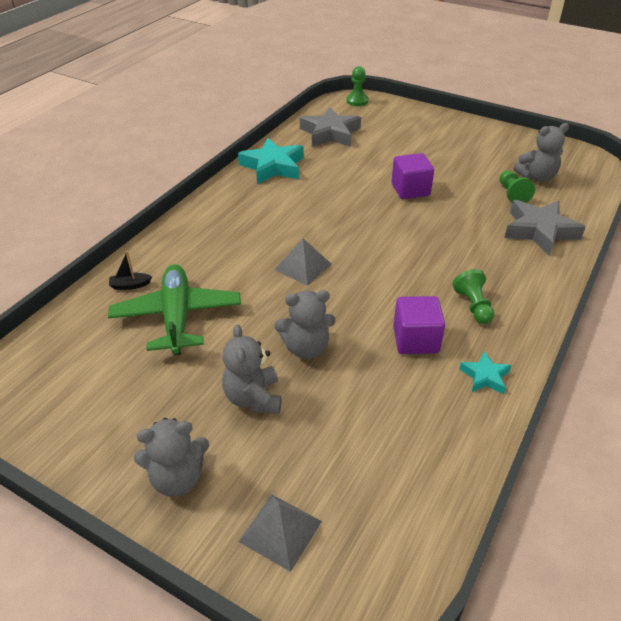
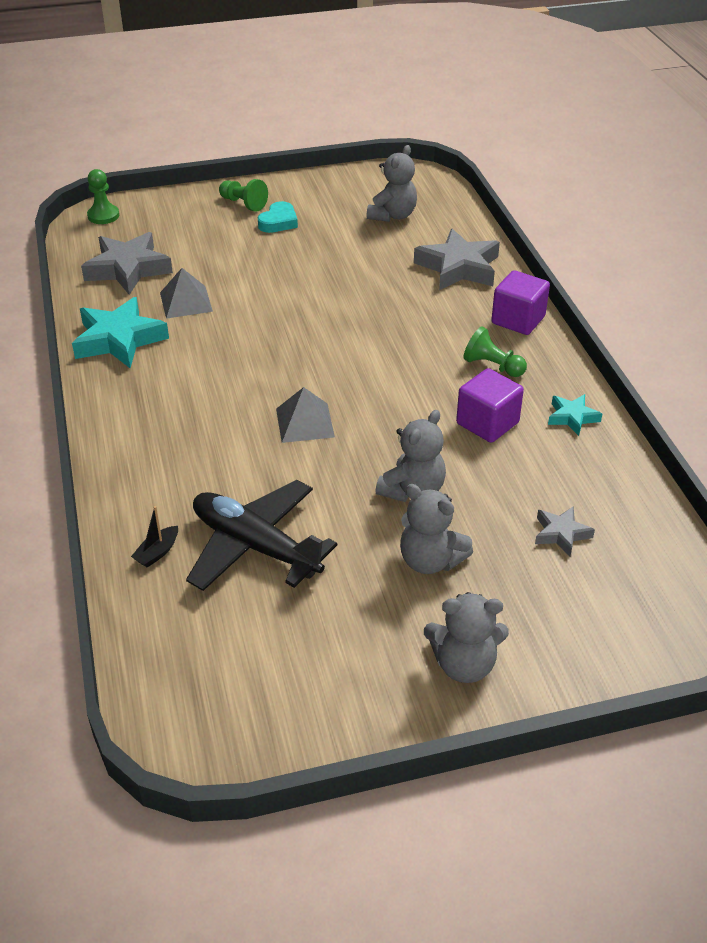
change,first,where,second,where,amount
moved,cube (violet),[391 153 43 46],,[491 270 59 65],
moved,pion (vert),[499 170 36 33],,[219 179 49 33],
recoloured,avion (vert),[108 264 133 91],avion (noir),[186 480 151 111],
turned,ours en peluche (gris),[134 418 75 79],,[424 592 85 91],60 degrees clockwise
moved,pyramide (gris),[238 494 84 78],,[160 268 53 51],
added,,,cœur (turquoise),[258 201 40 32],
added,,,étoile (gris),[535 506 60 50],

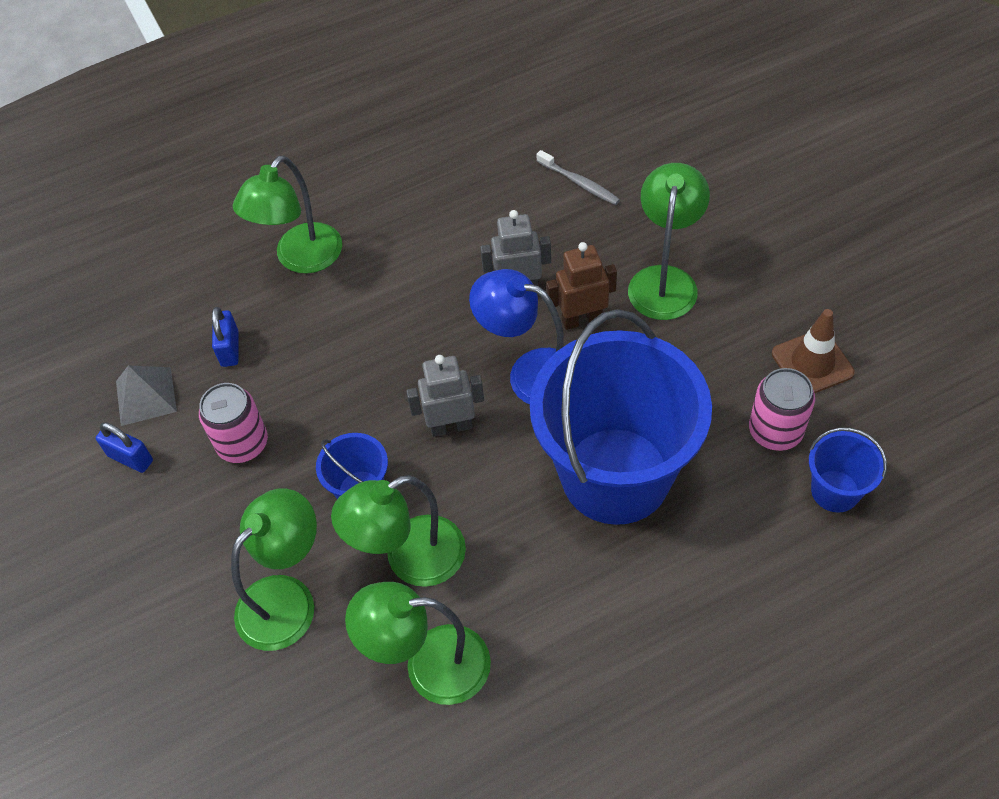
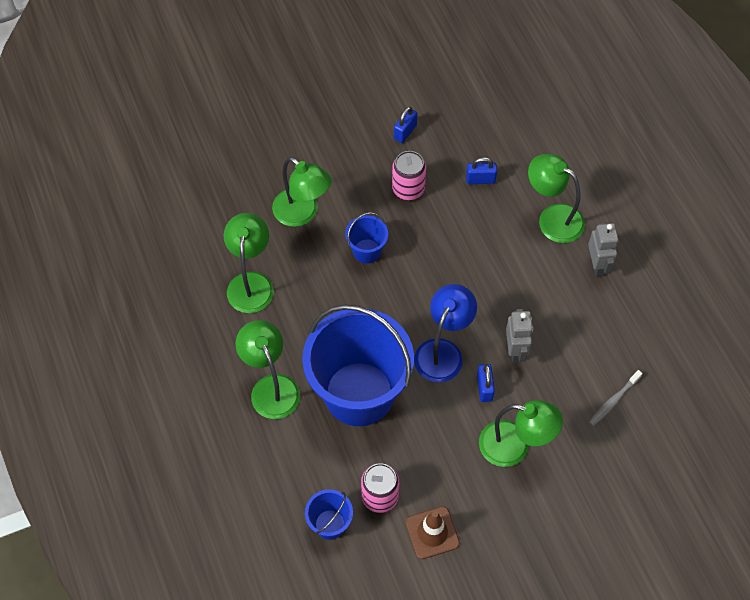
change,first,where,second,where,amount
replaced,robot (marron),[546 242 71 88],cadenas (bleu),[477 364 18 38],
moved,robot (gris),[406 355 78 82],,[588 223 31 54],
removed,pyramide (gris),[116 365 61 61],,,
moved,lampe (vert),[331 475 135 112],,[235 320 65 99],

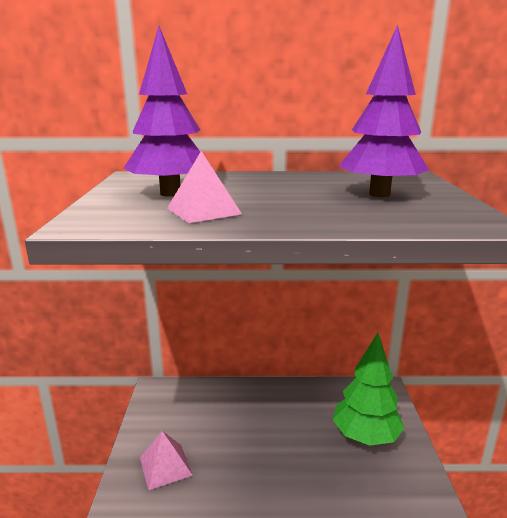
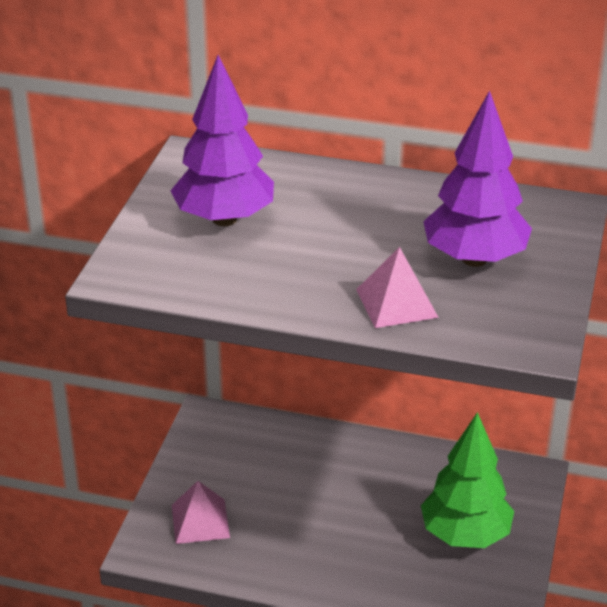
change,first,where,second,where,amount
moved,pyramide (rose),[167 151 75 72],,[356 247 83 81],

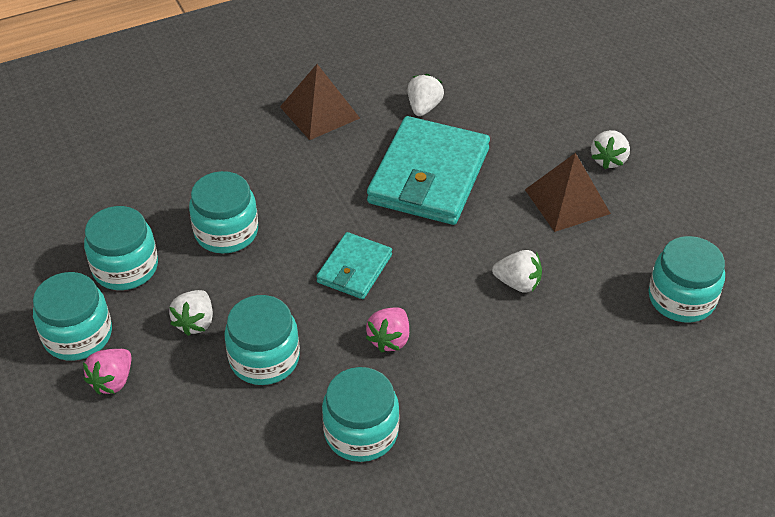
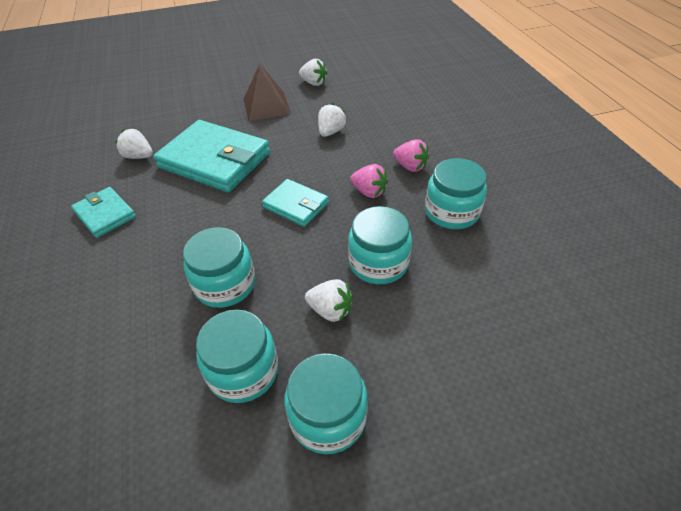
change,first,where,second,where,amount
replaced,pyramide (marron),[280 64 80 76],portefeuille (turquoise),[71 187 65 51],
moved,fraise (blanc),[591 130 39 39],,[299 59 28 27],
removed,bocal (turquoise),[649 236 76 86],,,
moved,fraise (rose),[83 349 49 46],,[393 139 36 33],

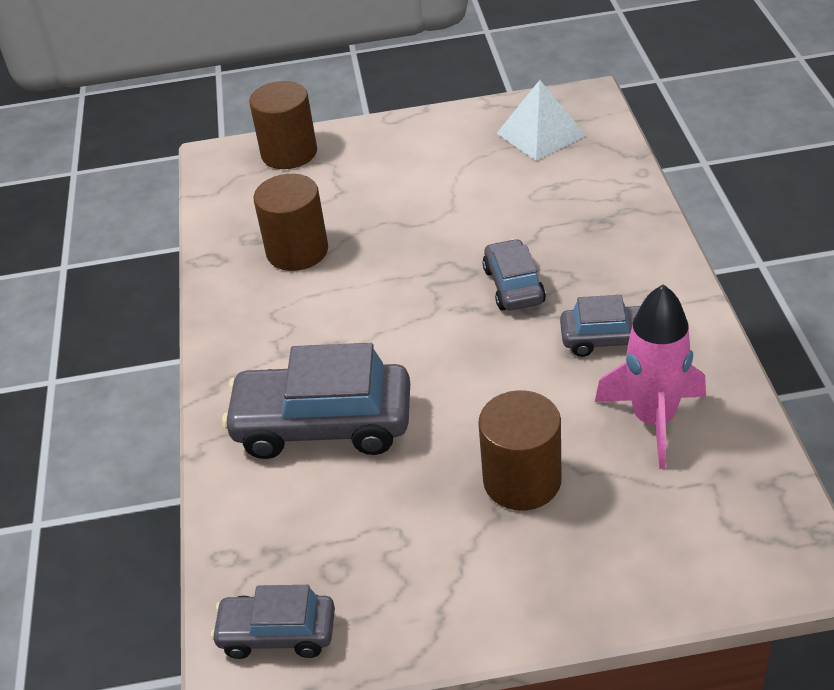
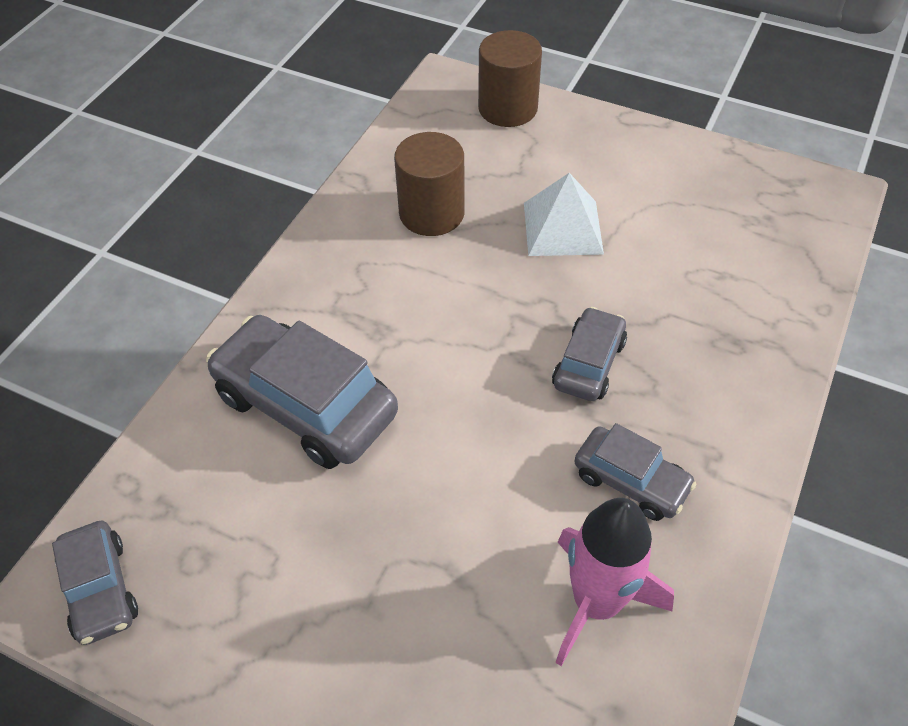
change,first,where,second,where,amount
moved,pyramide (blanc),[496 80 90 81],,[524 173 80 83],
removed,cylindre (marron),[478 390 83 121],,,
turned,voiture (gris),[211 585 124 74],,[52 521 86 124],150 degrees counterclockwise

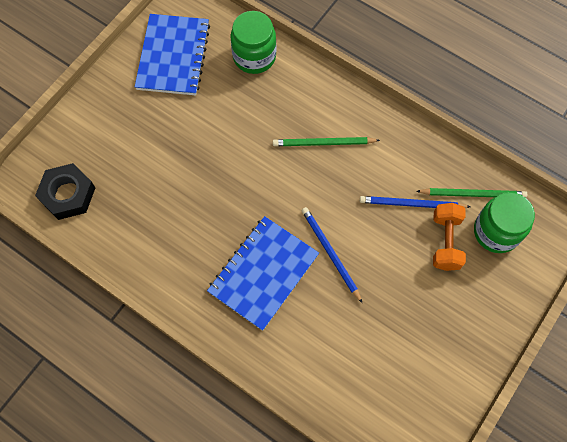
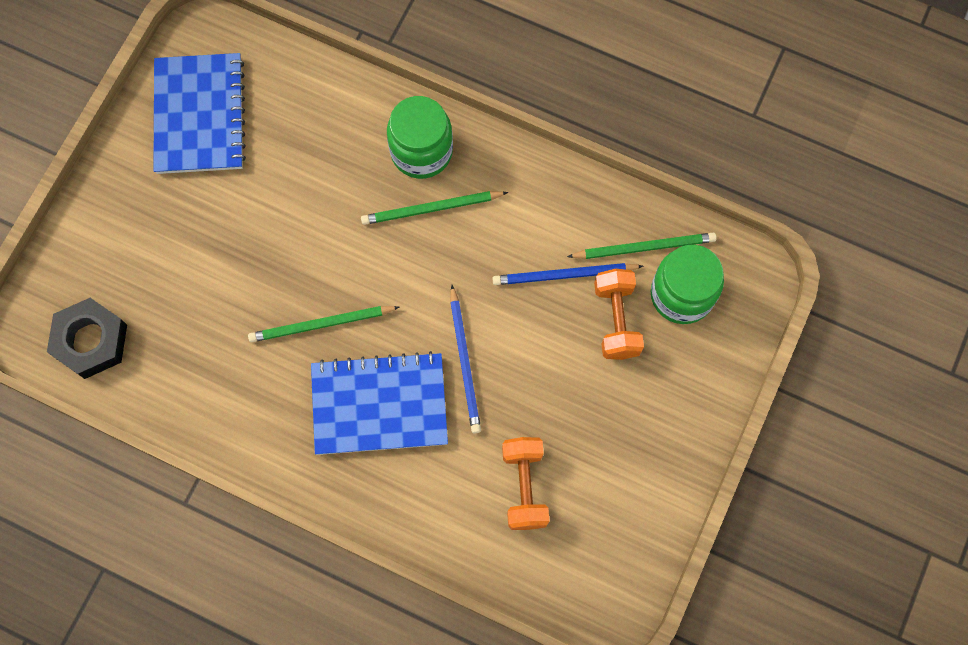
change,first,where,second,where,amount
moved,bocal (vert),[230 11 46 63],,[387 96 66 83],
turned,crayon (bleu),[302 207 60 96],,[450 285 31 148],150 degrees counterclockwise
turned,carnet (bleu),[207 216 112 115],,[311 351 137 104],60 degrees clockwise
added,,,crayon (vert),[248 306 151 36],
added,,,haltère (orange),[502 437 47 93],

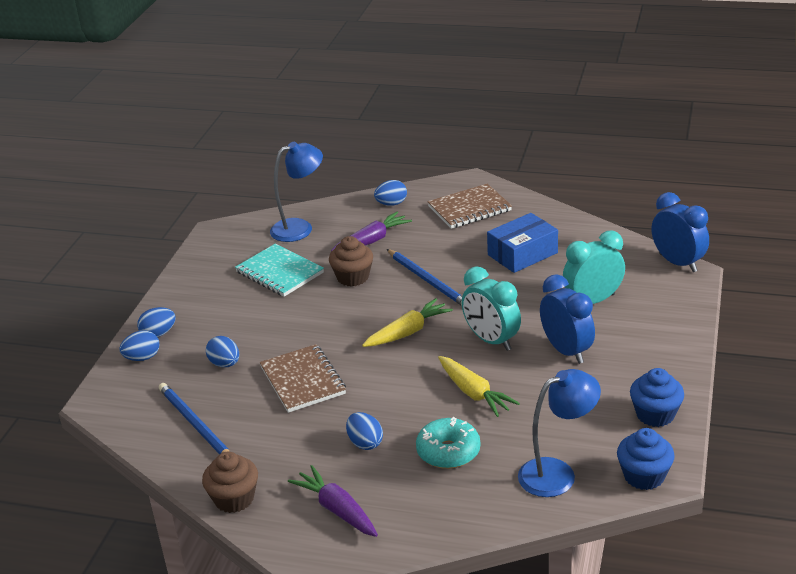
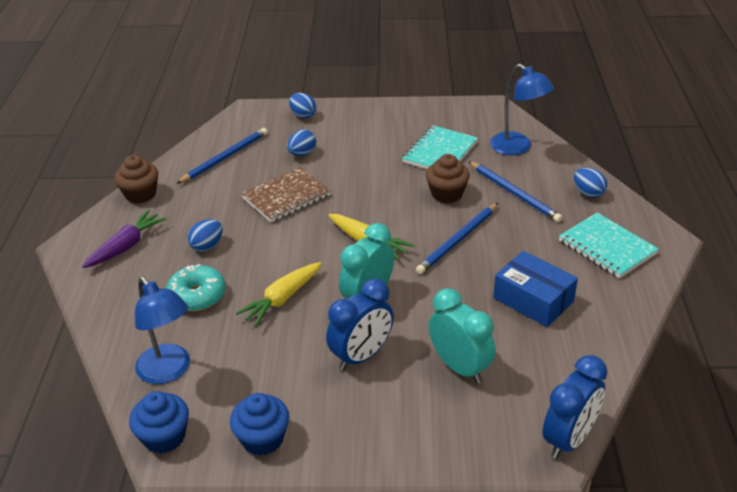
change,first,where,second,where,amount
recoloured,carnet (marron),[427 184 85 45],carnet (turquoise),[559 213 100 65],
replaced,carotte (violet),[331 212 81 40],crayon (bleu),[469 161 94 61],
removed,œuf (bleu),[137 307 39 30],,,

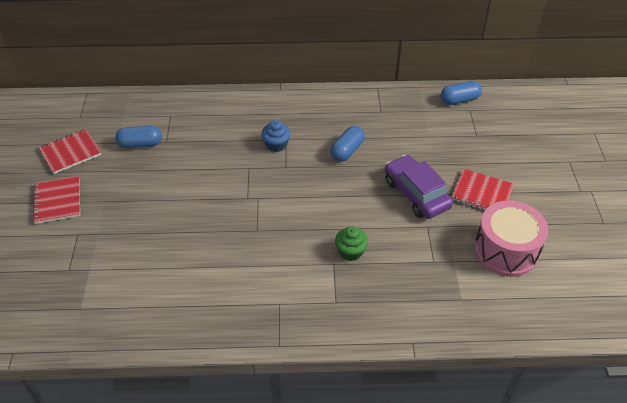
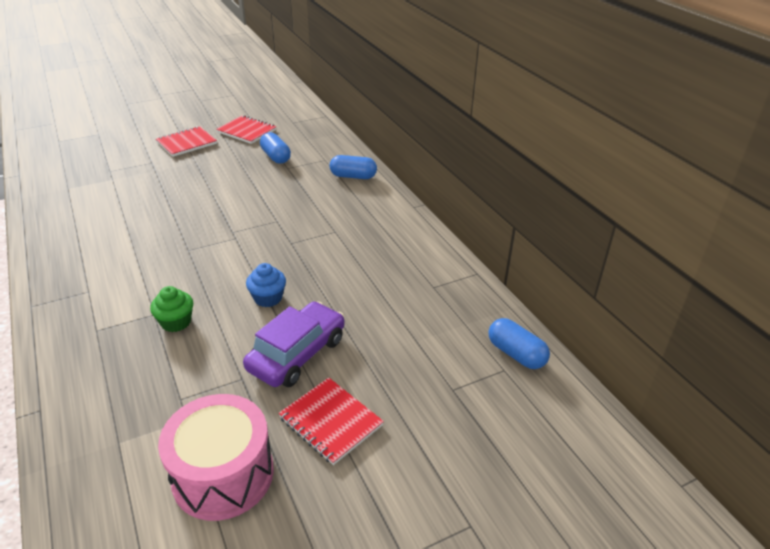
change,first,where,second,where,amount
moved,muffin (bleu),[261 120 29 32],,[246 263 40 44],
moved,gélule (bleu),[330 126 35 36],,[330 155 47 24],
turned,carnet (rouge),[452 169 62 41],,[278 378 106 87],45 degrees counterclockwise

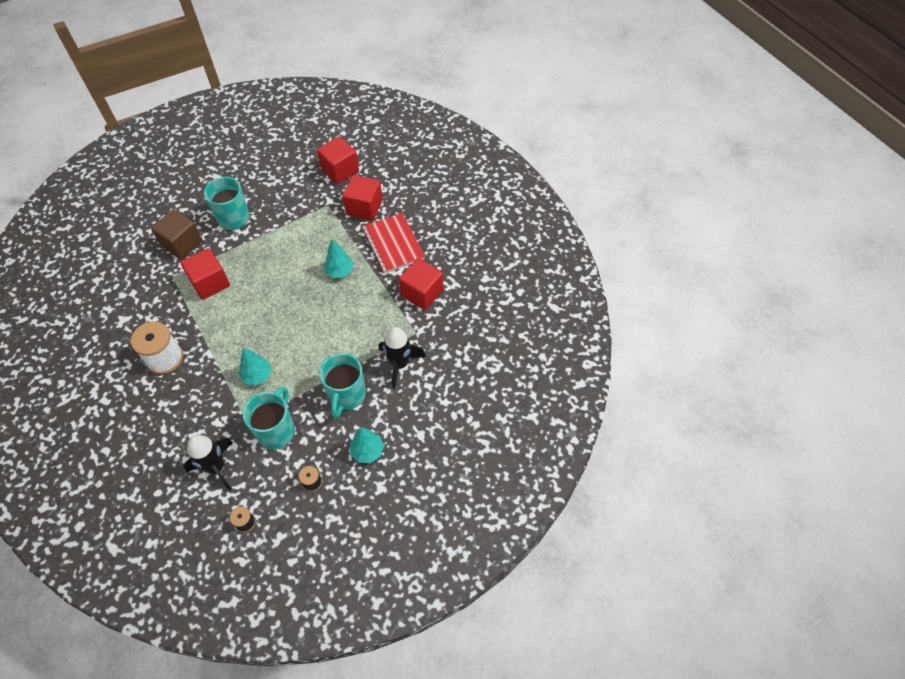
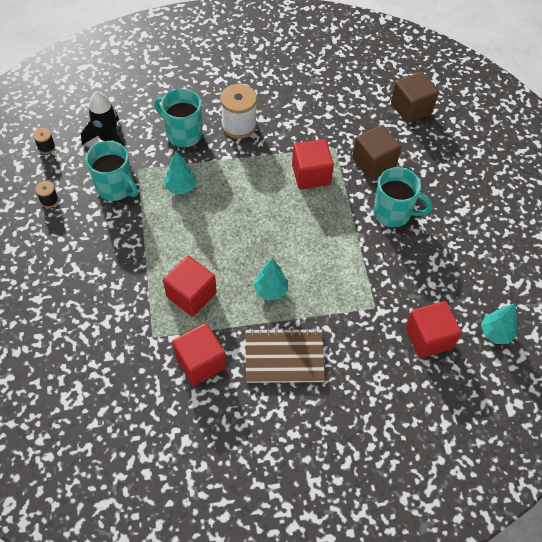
change,first,where,second,where,amount
moved,cube (rouge),[343 175 40 46],,[163 256 54 61],
recoloured,carnet (rouge),[362 213 63 61],carnet (marron),[246 328 79 55],
removed,fusée (noir),[379 327 47 62],,,
moved,tasse (turquoise),[319 353 47 65],,[154 89 48 59],
moved,arbre (turquoise),[350 427 34 36],,[481 303 37 41],
added,,,cube (marron),[391 72 48 51],

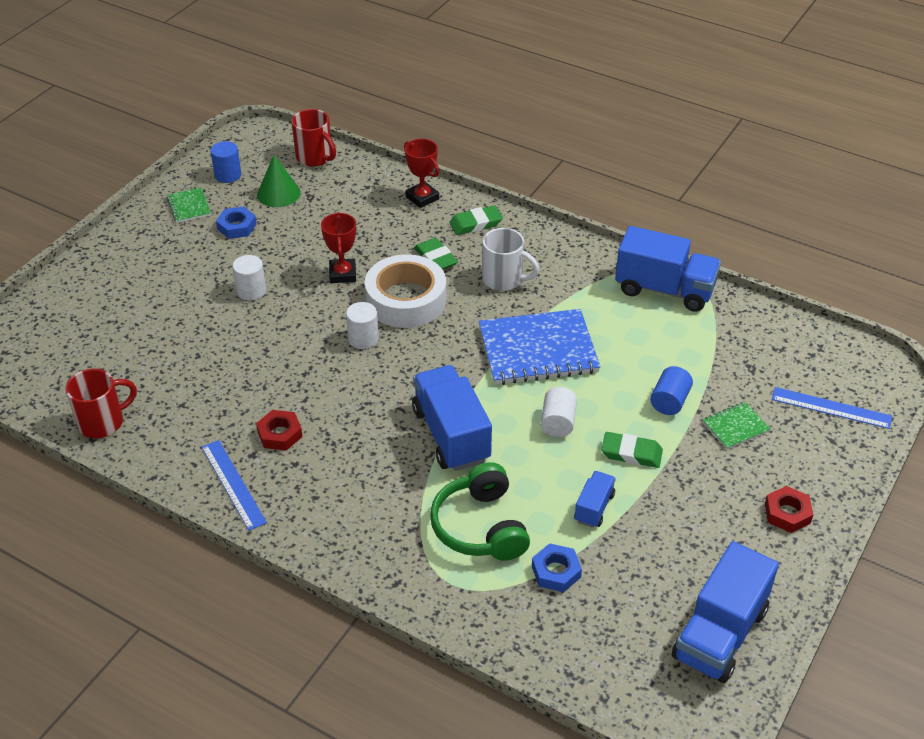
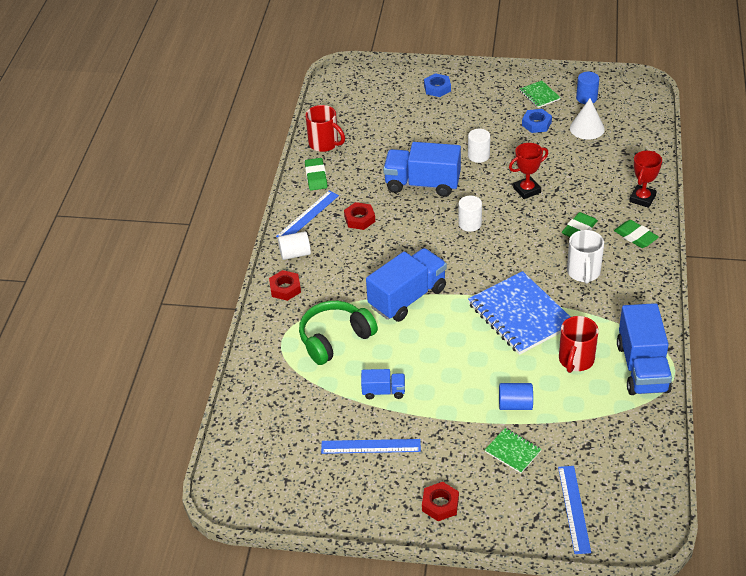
change,first,where,second,where,amount
moved,tasse (rouge),[291 109 45 58],,[559 316 40 57],
recoloured,cône (vert),[257 155 44 52],cône (blanc),[570 98 35 42],
turned,carnet (vert),[167 187 44 36],,[520 80 41 28],75 degrees counterclockwise
removed,ruban adhésif (blanc),[365 254 81 74],,,
moved,cylindre (blanc),[541 387 36 50],,[278 231 33 29],
moved,gomme (vert),[601 432 62 36],,[305 158 22 32],
moved,camion (bleu),[672 541 107 142],,[383 142 78 55],
moved,écrou (bleu),[532 543 50 49],,[424 73 27 24],
added,,,écrou (rouge),[269 270 32 31],
added,,,règle (bleu),[321 439 100 15],

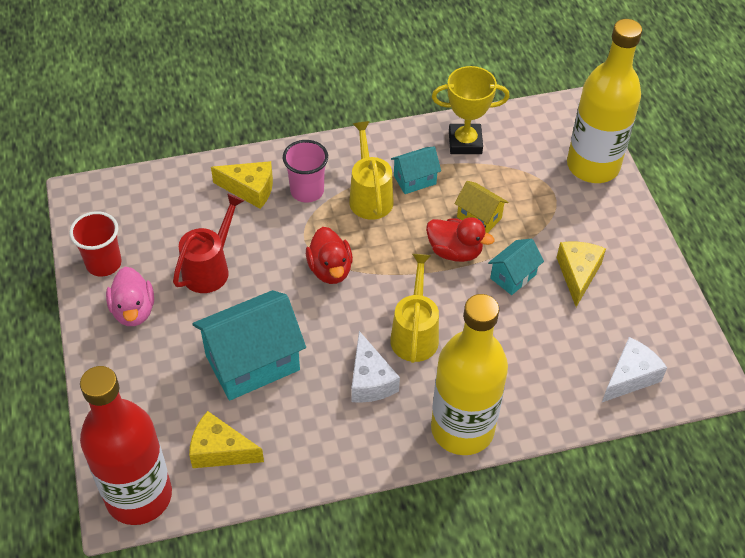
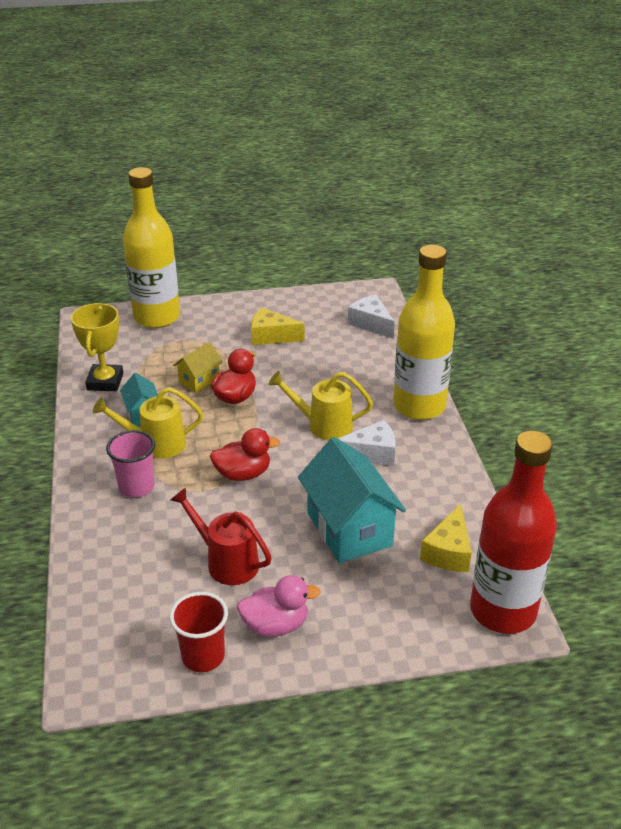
change,first,where,second,where,amount
removed,fromage (jaune),[211 161 62 48],,,
removed,maison (turquoise),[488 239 56 56],,,

